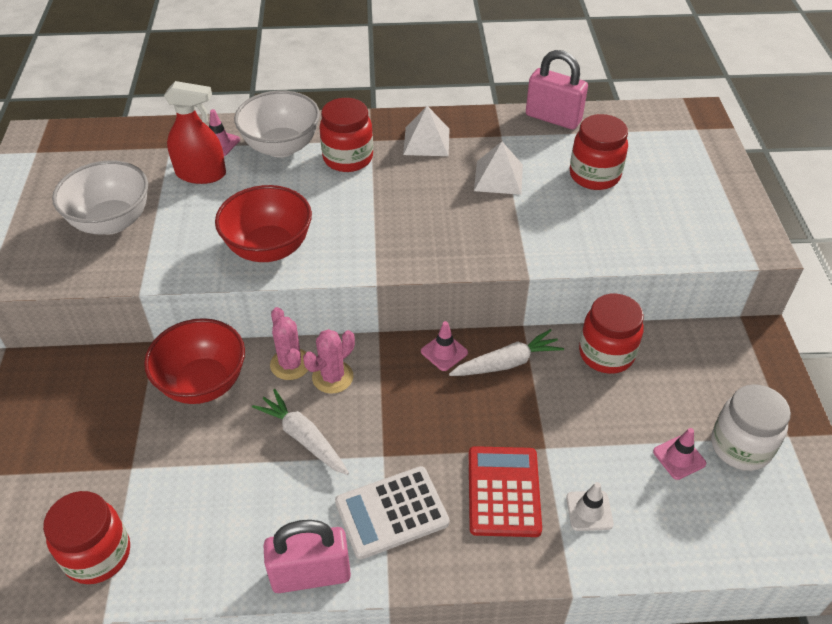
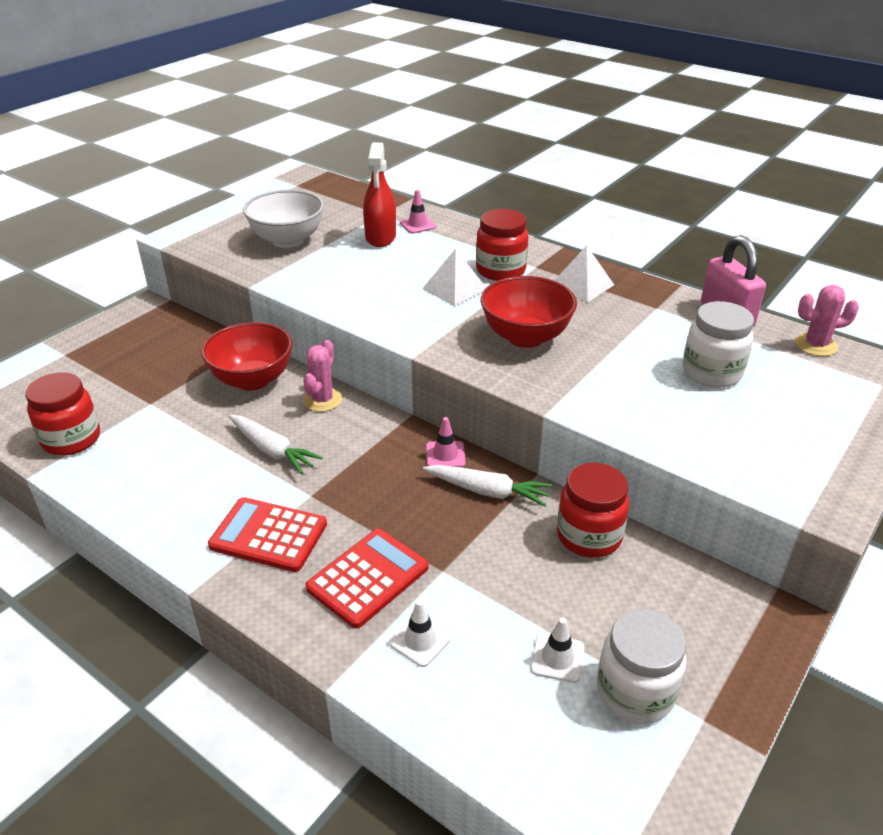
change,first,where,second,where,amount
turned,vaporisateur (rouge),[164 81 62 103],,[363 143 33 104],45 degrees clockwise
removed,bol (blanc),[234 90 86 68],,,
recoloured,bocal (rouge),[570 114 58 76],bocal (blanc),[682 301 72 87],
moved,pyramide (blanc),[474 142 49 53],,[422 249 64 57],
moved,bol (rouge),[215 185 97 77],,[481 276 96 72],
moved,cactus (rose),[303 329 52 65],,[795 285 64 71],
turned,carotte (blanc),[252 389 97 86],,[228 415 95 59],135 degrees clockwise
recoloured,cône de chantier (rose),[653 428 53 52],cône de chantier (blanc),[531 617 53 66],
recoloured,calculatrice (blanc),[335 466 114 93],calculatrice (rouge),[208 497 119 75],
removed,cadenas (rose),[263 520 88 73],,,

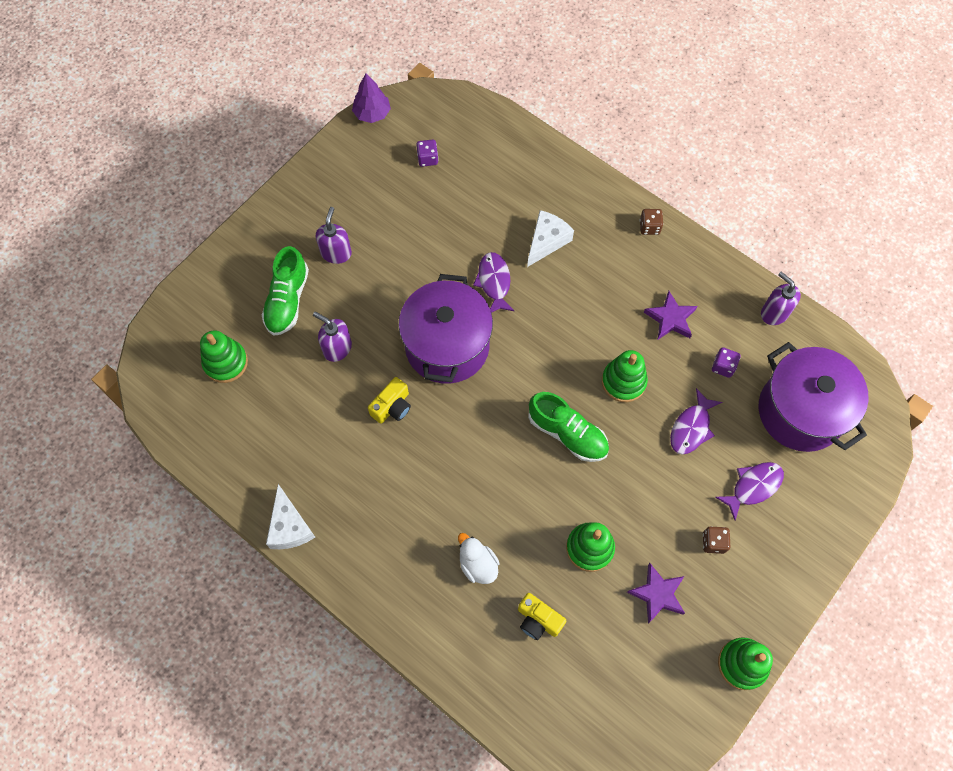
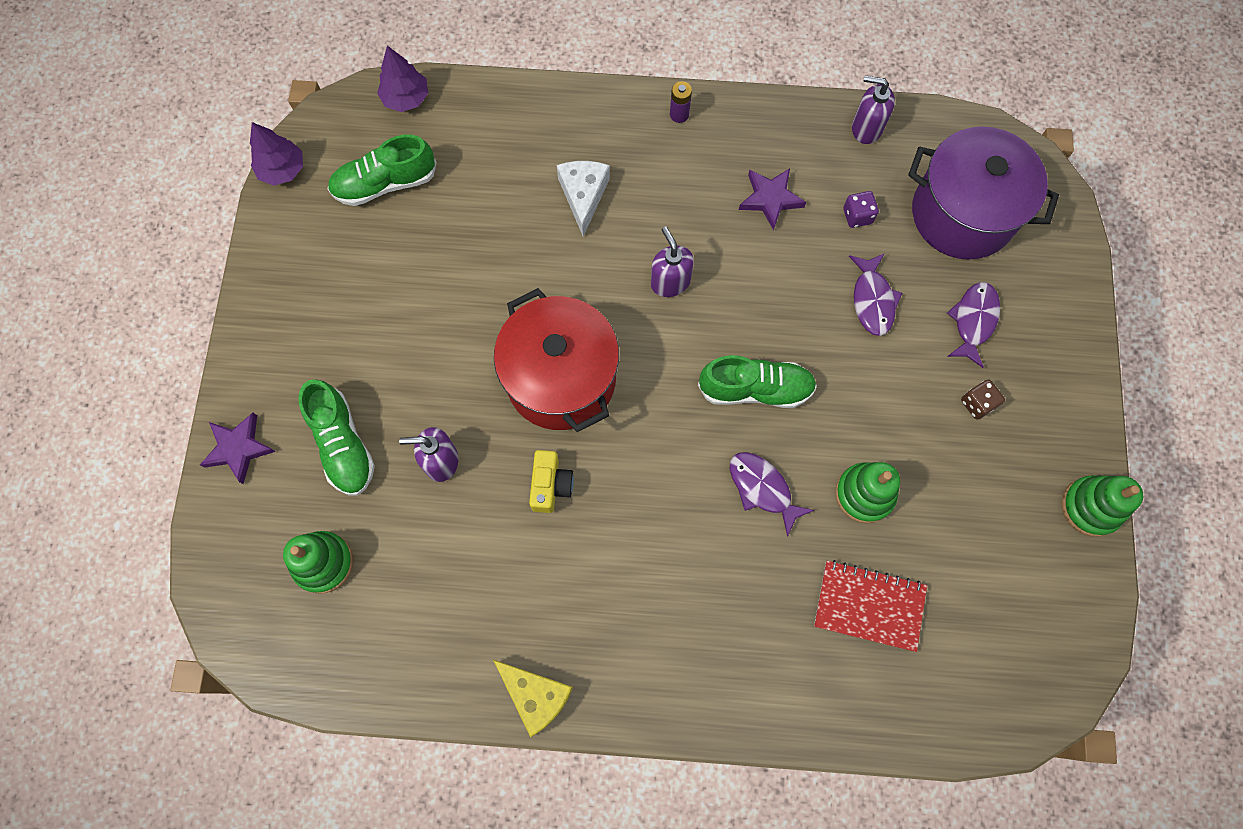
change,first,where,second,where,amount
replaced,dé (violet),[416 139 22 28],chaussure (vert),[328 135 109 71],
moved,distributeur de savon (violet),[316 207 36 57],,[651 227 43 70],
replaced,dé (marron),[640 209 23 26],pile (violet),[670 81 22 42],
moved,poisson (violet),[473 252 41 61],,[730 452 84 85],
recoloured,marmite (violet),[399 274 94 110],marmite (rouge),[494 288 125 144],
removed,jouet à empiler (vert),[602 350 46 52],,,
recoloured,fromage (blanc),[266 484 49 65],fromage (jaune),[493 660 80 77],
removed,canard (blanc),[458 533 42 51],,,
moved,étoile (violet),[627 563 58 61],,[200 413 76 71],
replaced,appareil photo (jaune),[518 593 48 47],carnet (rouge),[814 560 113 92],
added,,,arbre (violet),[377 46 51 66],

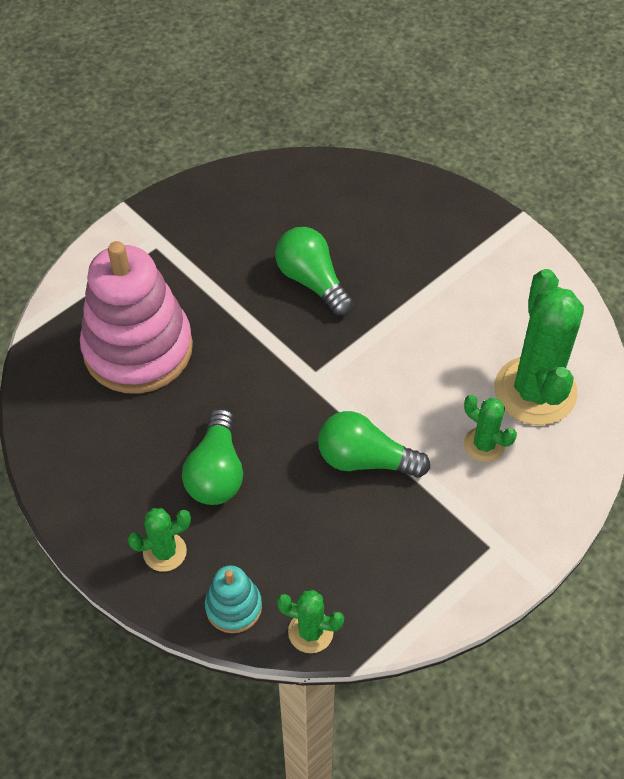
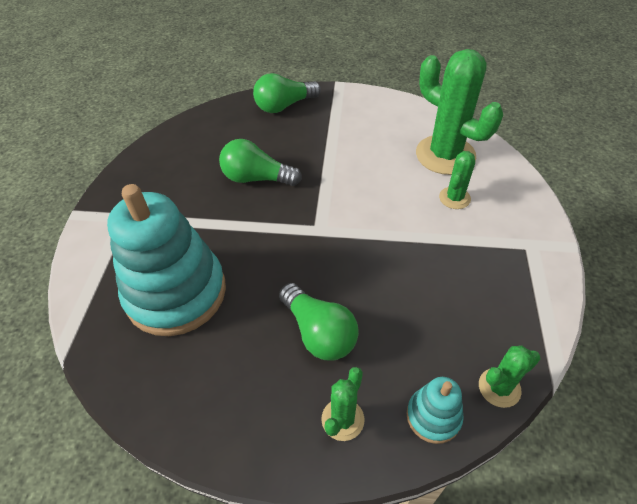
change,first,where,second,where,amount
recoloured,jouet à empiler (rose),[80 241 113 152],jouet à empiler (turquoise),[107 184 119 152],
turned,cactus (vert),[464 395 53 67],,[439 151 36 58],60 degrees counterclockwise
moved,ampoule (vert),[318 411 112 67],,[253 73 68 40],

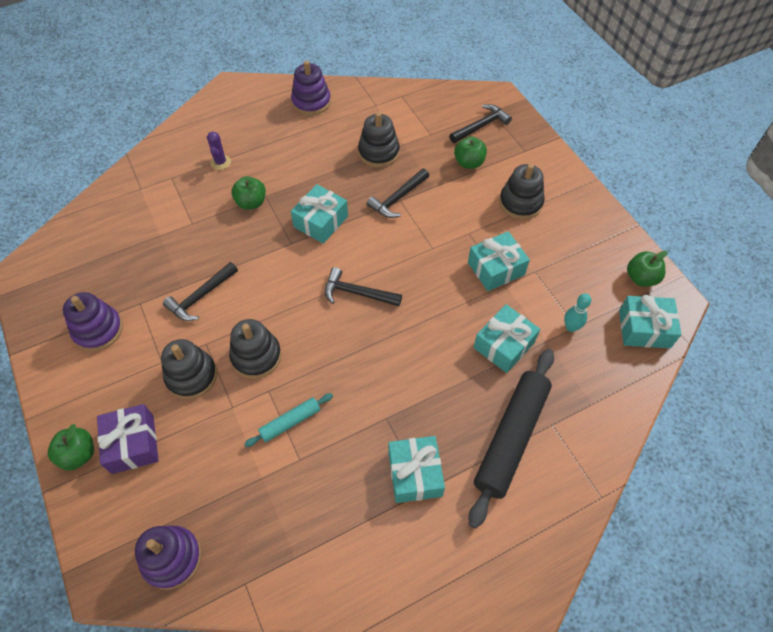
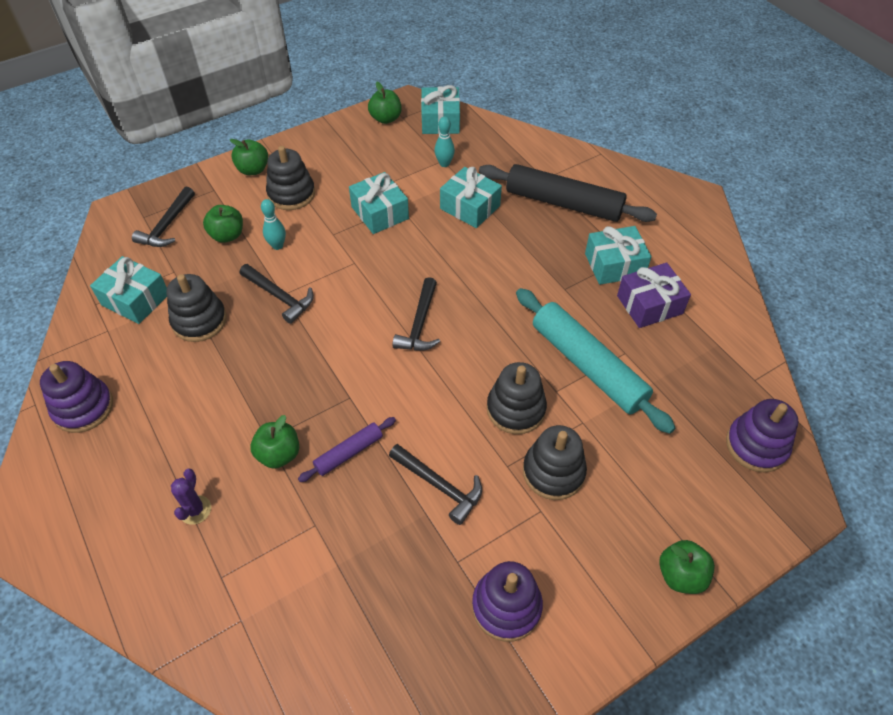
change,first,where,second,where,amount
turned,marteau (noir),[449 104 63 39],,[132 187 63 60],120 degrees counterclockwise
turned,cactus (violet),[207 131 24 39],,[171 469 40 56],75 degrees counterclockwise
moved,cadeau (turquoise),[291 184 57 60],,[90 256 77 68],
resized,rouleau à pâtisserie (turquoise),[244 393 89 54],,[516 288 159 146],x2.04
moved,cadeau (violet),[97 404 62 70],,[617 263 74 65],
added,,,pomme (vert),[230 139 38 36],
added,,,quille (turquoise),[261 199 25 51],
added,,,rouleau à pâtisserie (violet),[298 417 98 65],

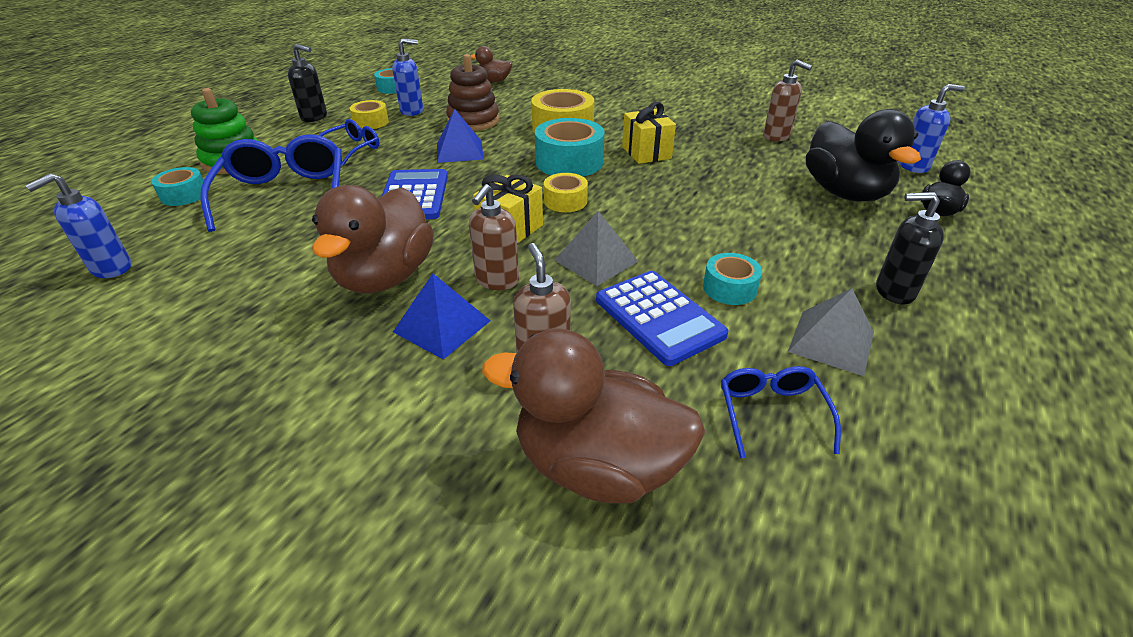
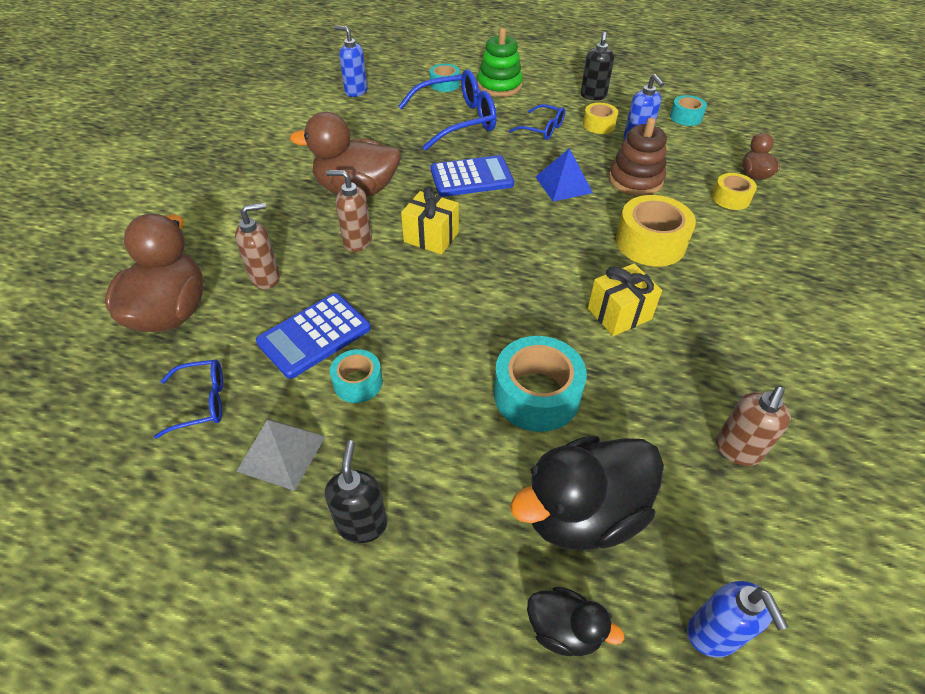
change,first,where,second,where,amount
moved,ruban adhésif (turquoise),[535 118 69 59],,[494 336 93 96],
moved,ruban adhésif (jaune),[544 173 44 39],,[712 173 45 37],
removed,pyramide (gris),[554 211 85 75],,,
removed,pyramide (bleu),[393 273 97 86],,,

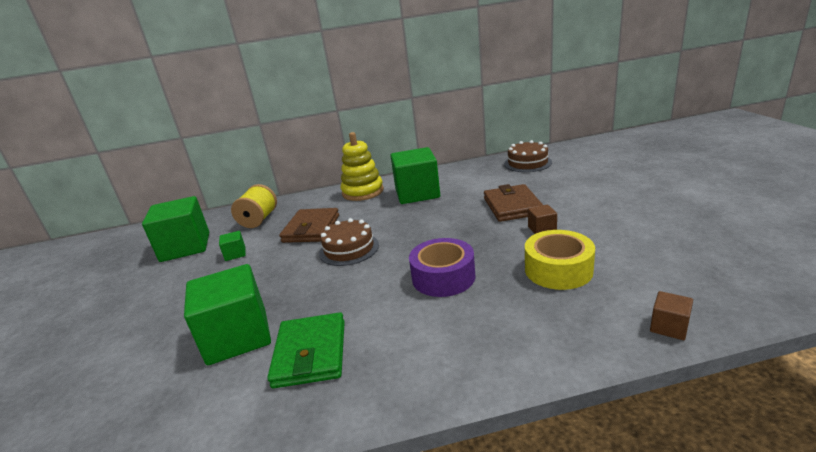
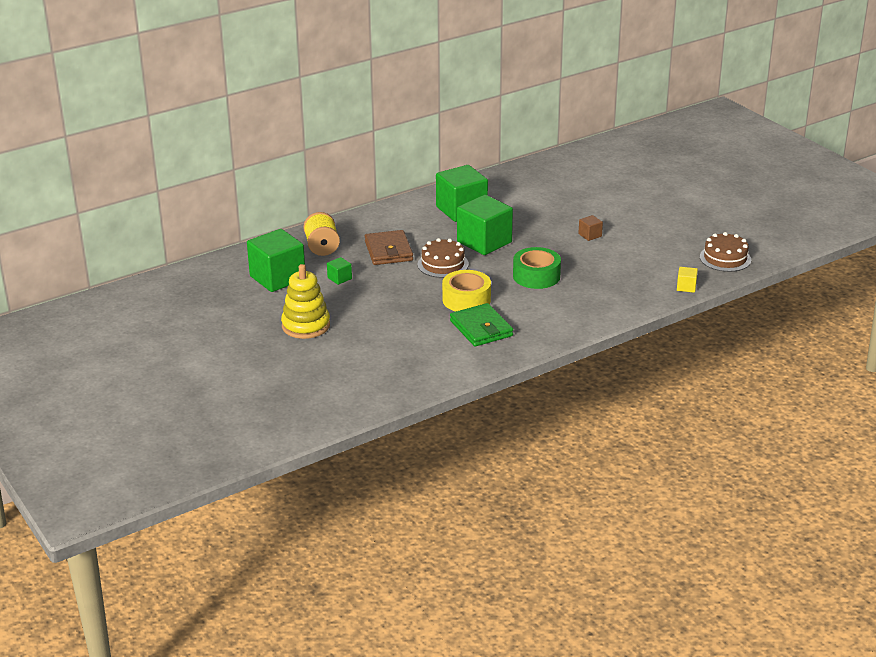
change,first,where,second,where,amount
moved,jouet à empiler (jaune),[341 132 43 69],,[281 264 49 75],
moved,gâteau (marron),[504 140 48 32],,[700 232 51 40],
removed,portefeuille (marron),[484 184 59 38],,,
moved,ruban adhésif (jaune),[525 230 70 60],,[442 270 49 41],
recoloured,ruban adhésif (violet),[409 238 67 59],ruban adhésif (vert),[513 247 48 42],
moved,cube (vert),[184 264 87 101],,[457 195 56 60],
recoloured,cube (marron),[650 291 43 49],cube (jaune),[677 267 21 26],

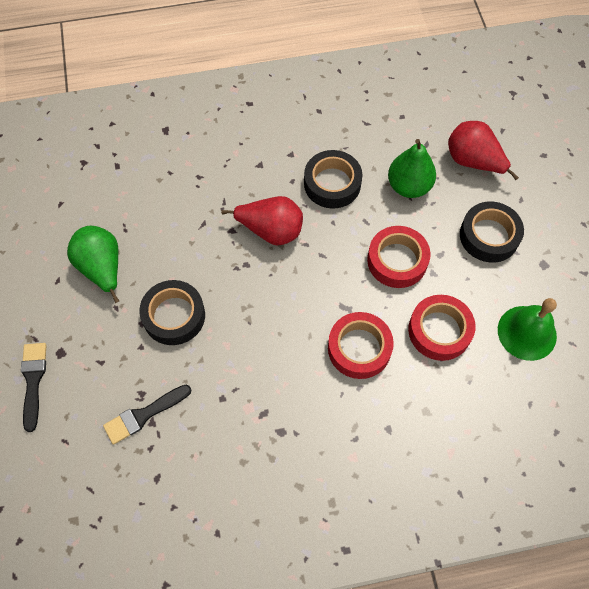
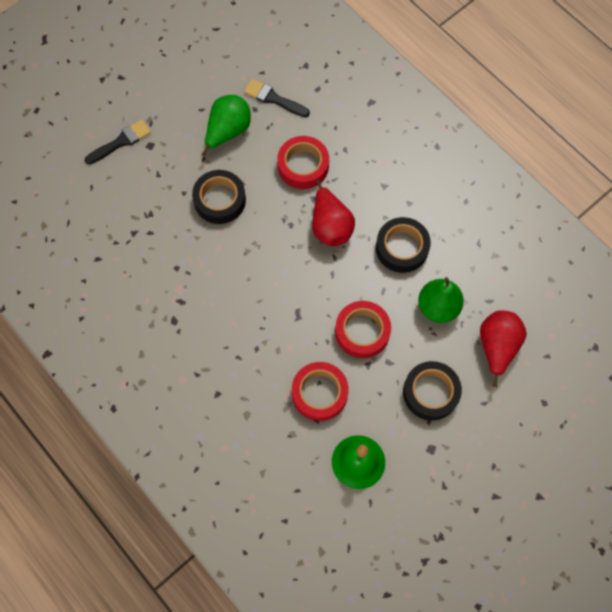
change,first,where,second,where,amount
moved,ruban adhésif (rouge),[328 312 66 67],,[277 136 52 53],
moved,pinceau (noir),[103 385 88 60],,[244 79 66 38],

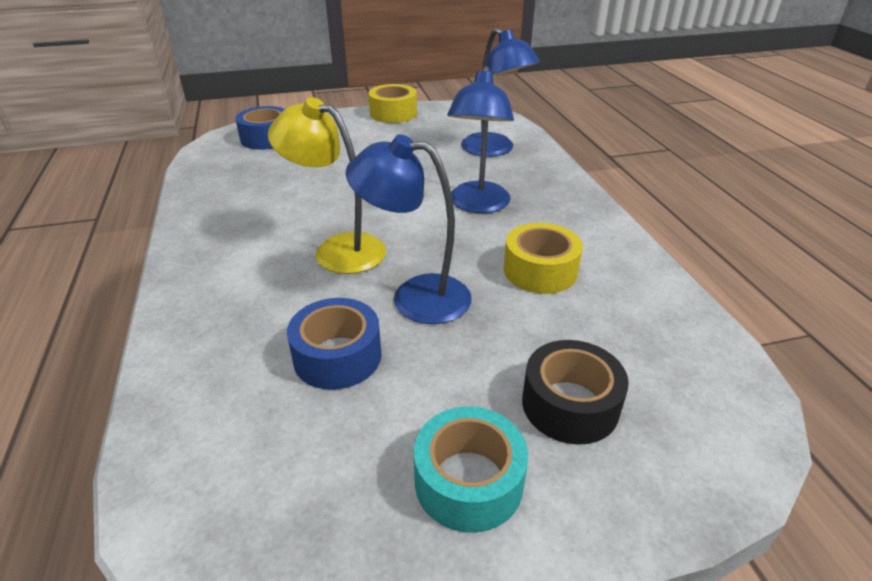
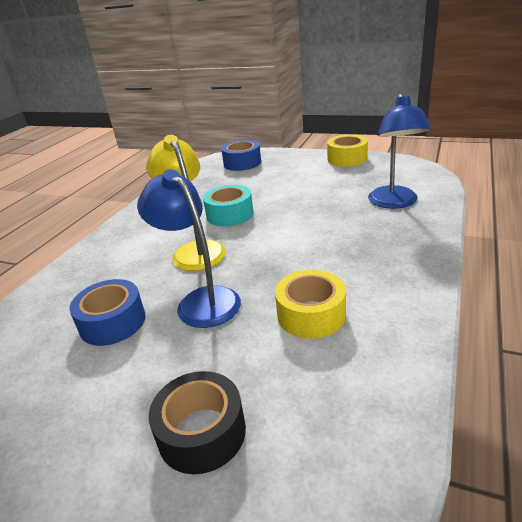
change,first,where,second,where,amount
removed,lampe (bleu),[447 66 67 147],,,
moved,ruban adhésif (turquoise),[414 406 114 127],,[203 185 50 41],

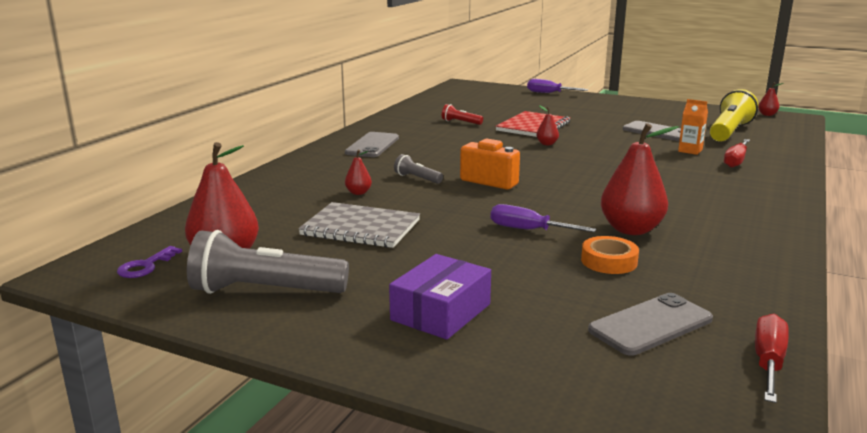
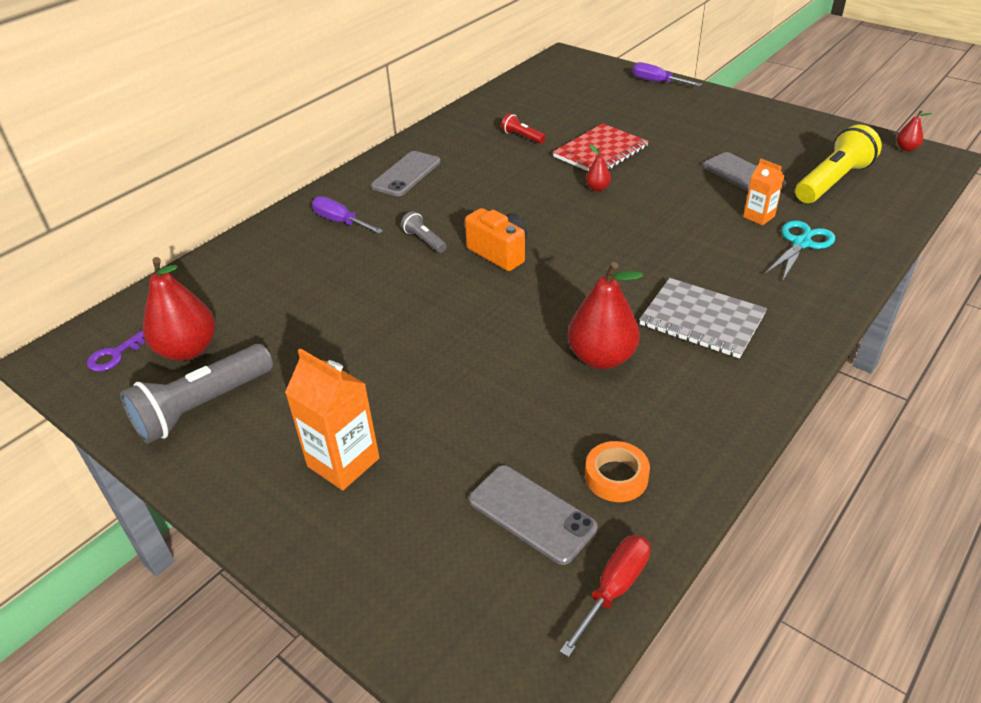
change,first,where,second,where,amount
replaced,tournevis (rouge),[724 139 26 29],ciseaux (turquoise),[765 220 70 60],
removed,poire (rouge),[345 150 27 45],,,
moved,carnet (gris),[298 202 122 46],,[639 278 128 80],
moved,tournevis (violet),[491 204 105 28],,[312 196 71 38],
turned,lampe de poche (gris),[187 230 162 64],,[120 344 153 100],60 degrees counterclockwise
moved,ruban adhésif (orange),[581 236 58 38],,[585 441 65 61],
replaced,boîte (violet),[389 254 102 86],brique de lait (orange),[285 348 95 142],
turned,téléphone (gris),[588 293 125 63],,[469 465 128 100],60 degrees clockwise

